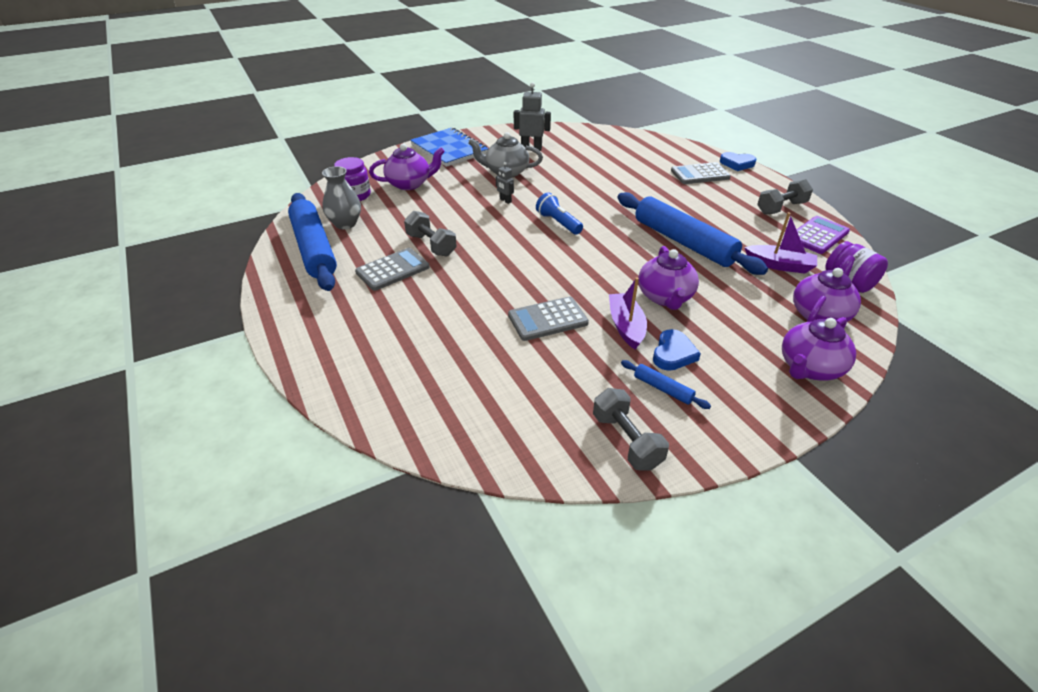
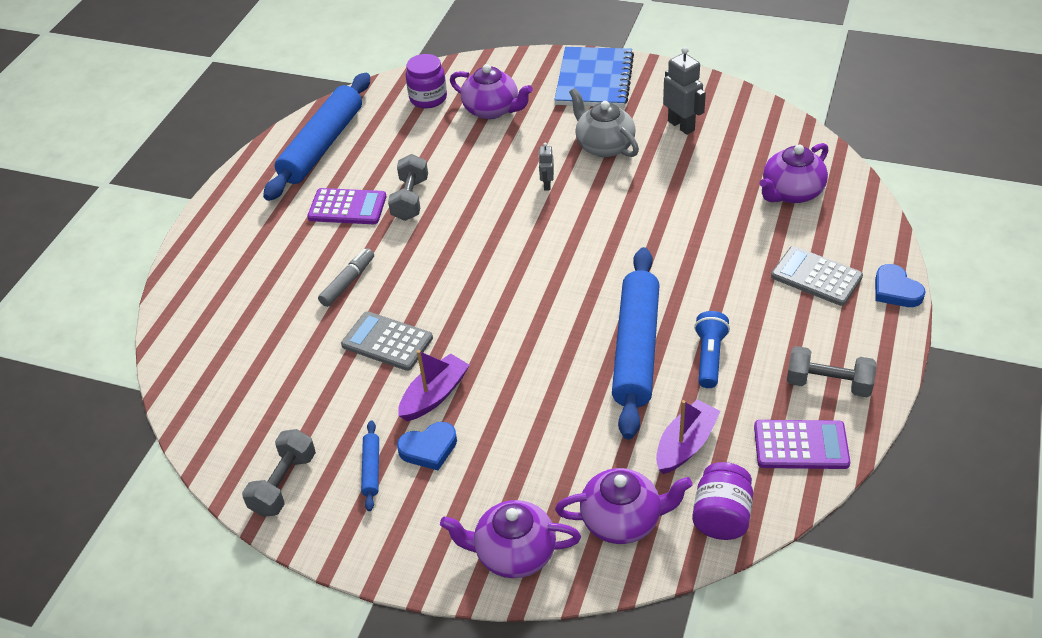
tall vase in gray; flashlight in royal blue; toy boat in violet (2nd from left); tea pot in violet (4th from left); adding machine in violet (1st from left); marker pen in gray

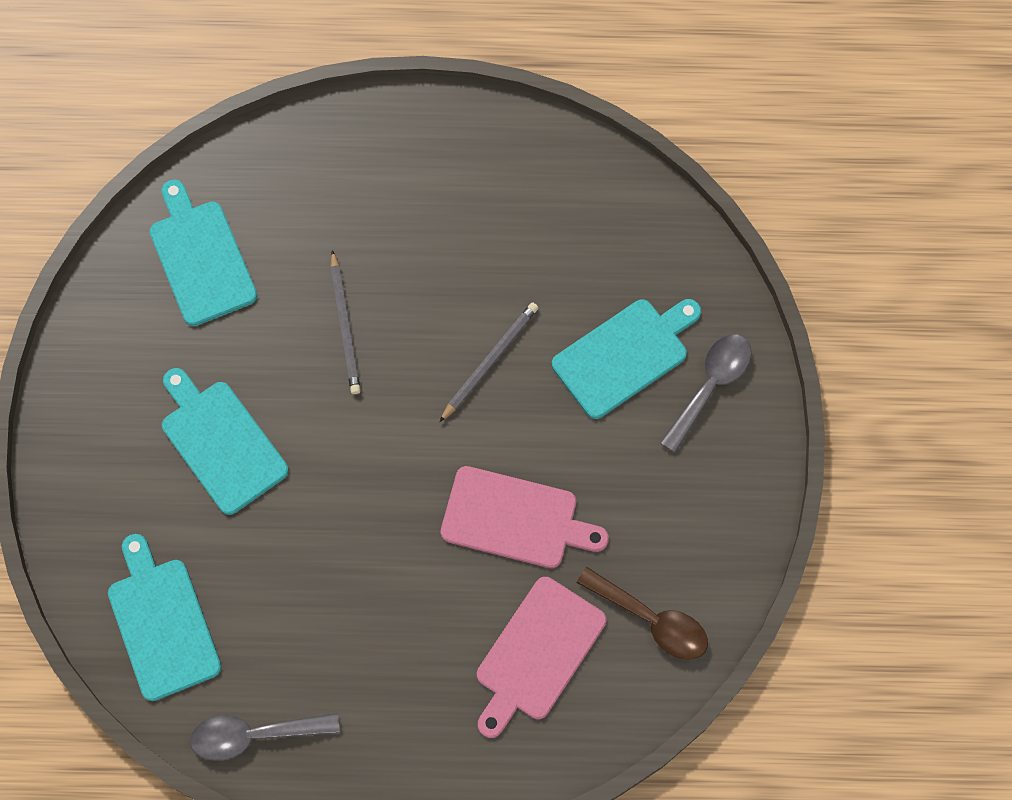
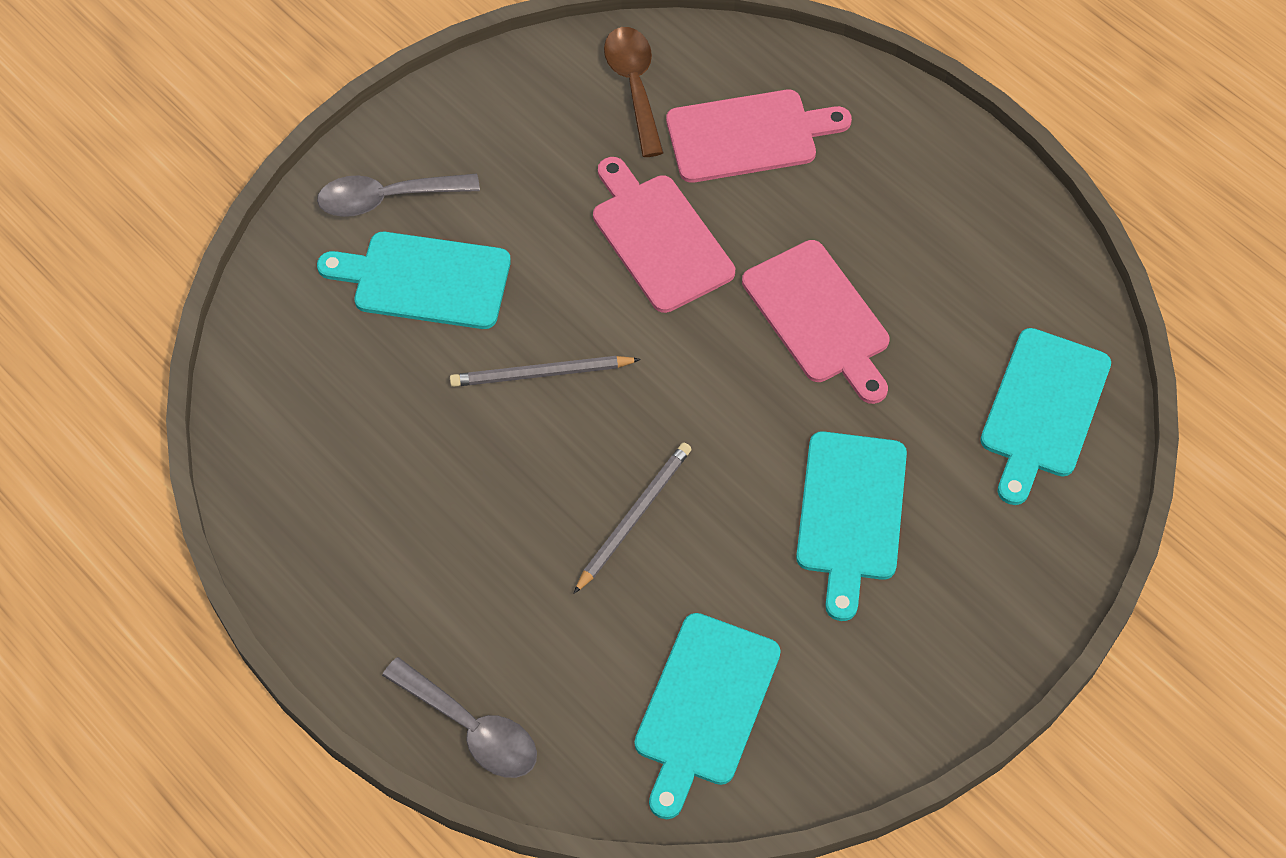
spoon in gray (2nd from left); bread board in rosy (3rd from left)

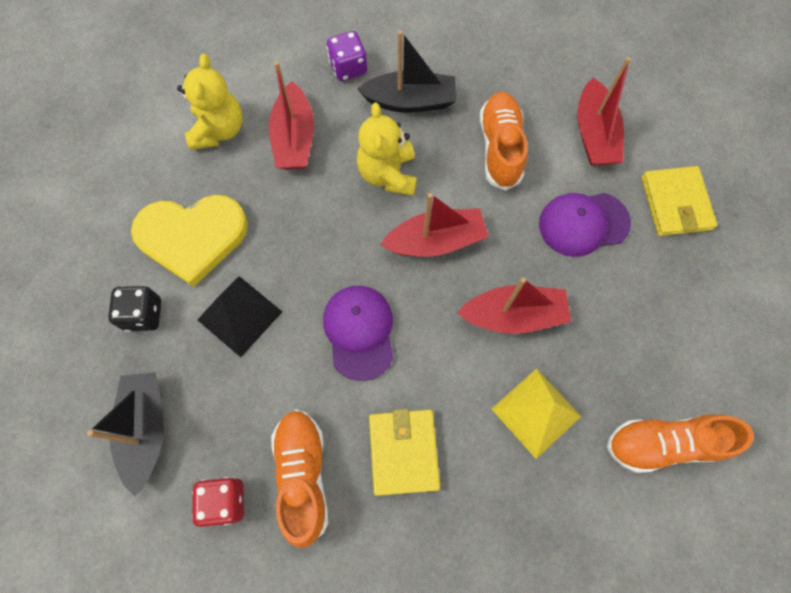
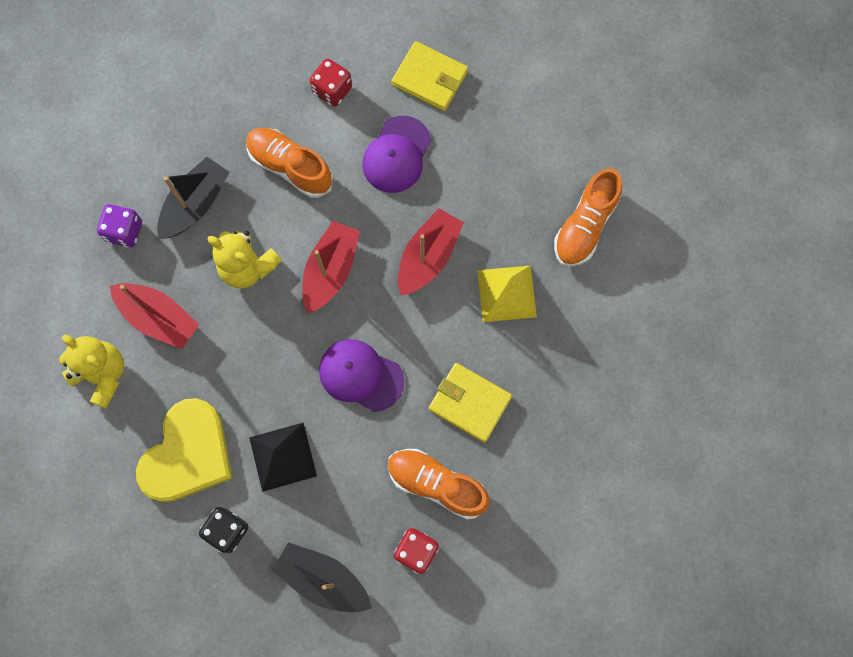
game die in scarlet (1st from left)

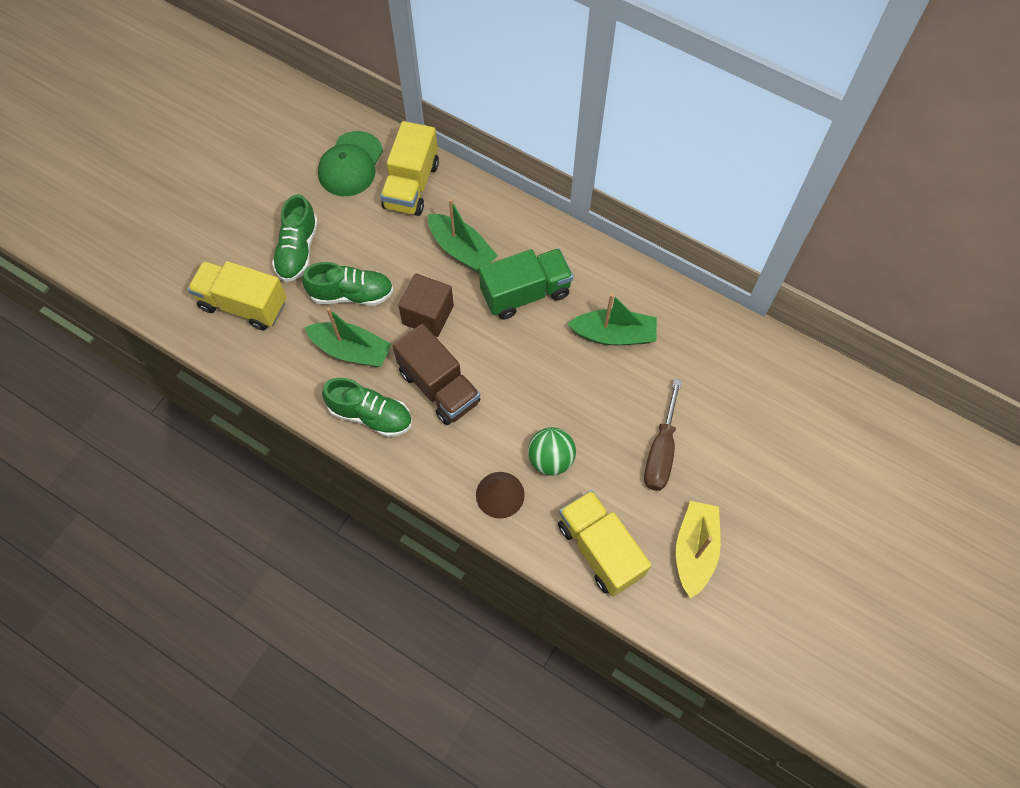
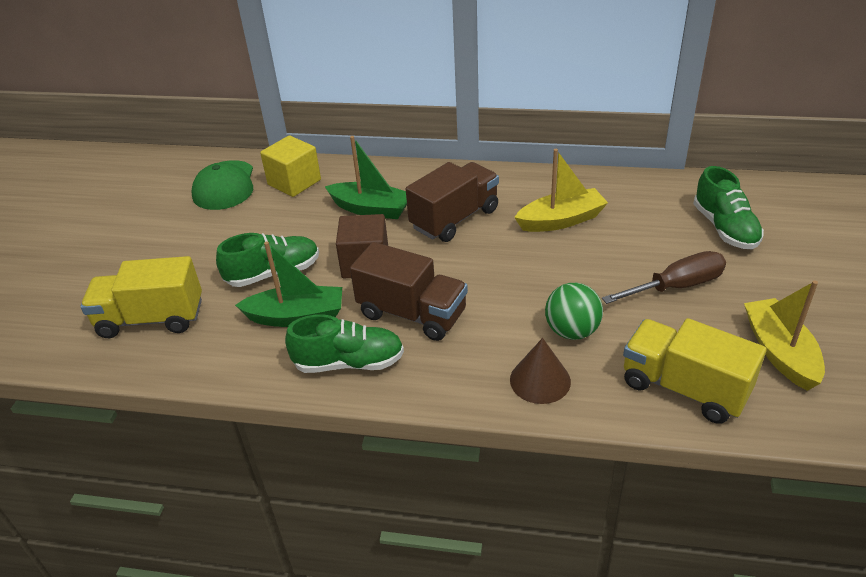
solid cube in golden; lace-up shoe in emerald (3rd from left); truck in dark brown (2nd from left); toy boat in golden (1st from left); flat screwdriver in dark brown

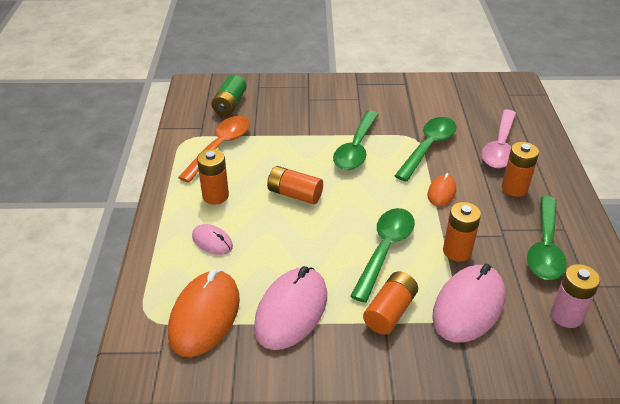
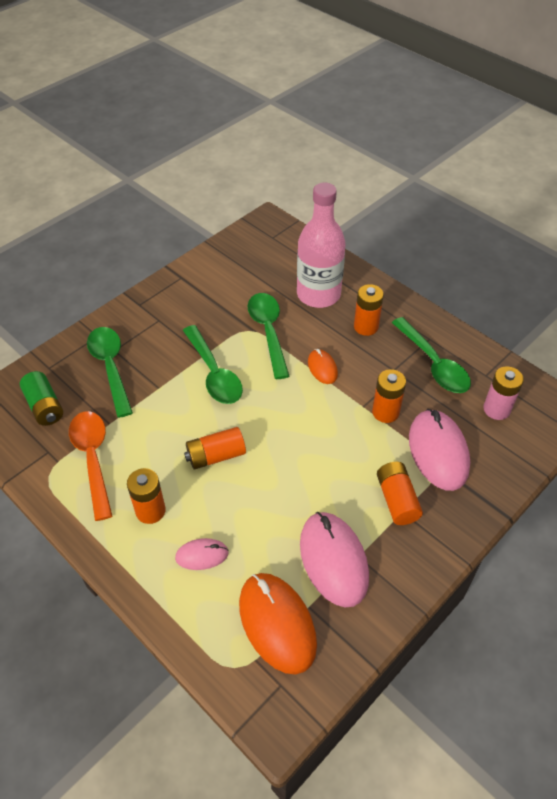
bottle in rosy; spoon in emerald (1st from left)

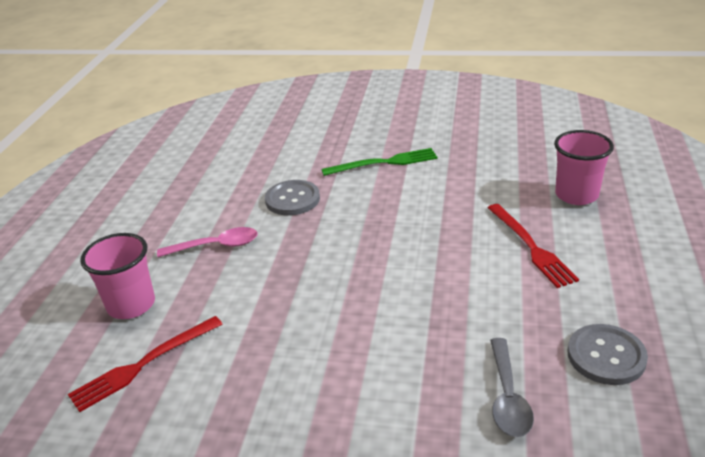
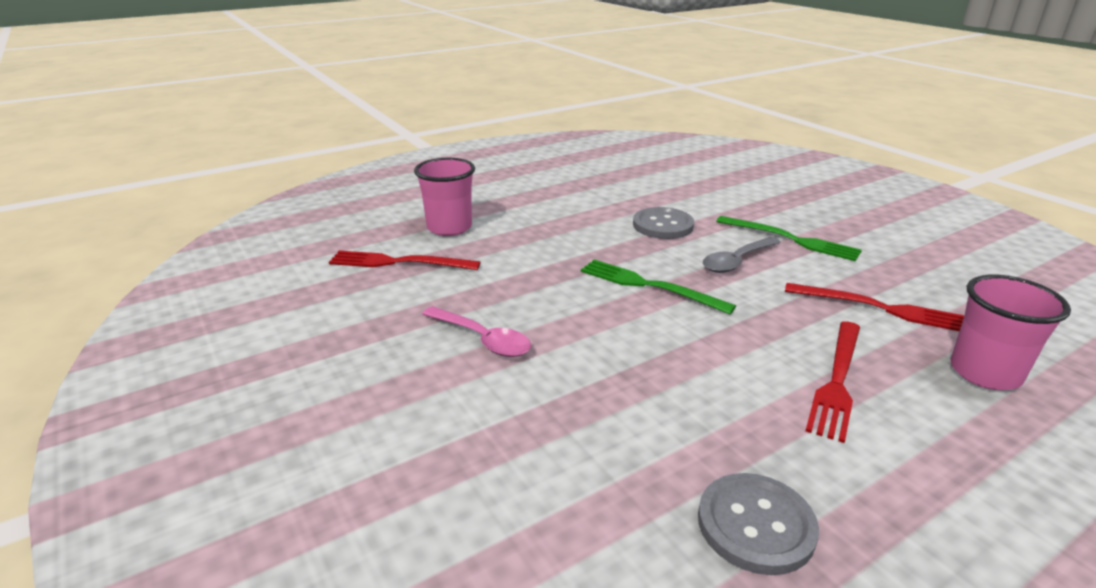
spoon in rosy; spoon in gray; fork in emerald (1st from left); fork in scarlet (3rd from left)

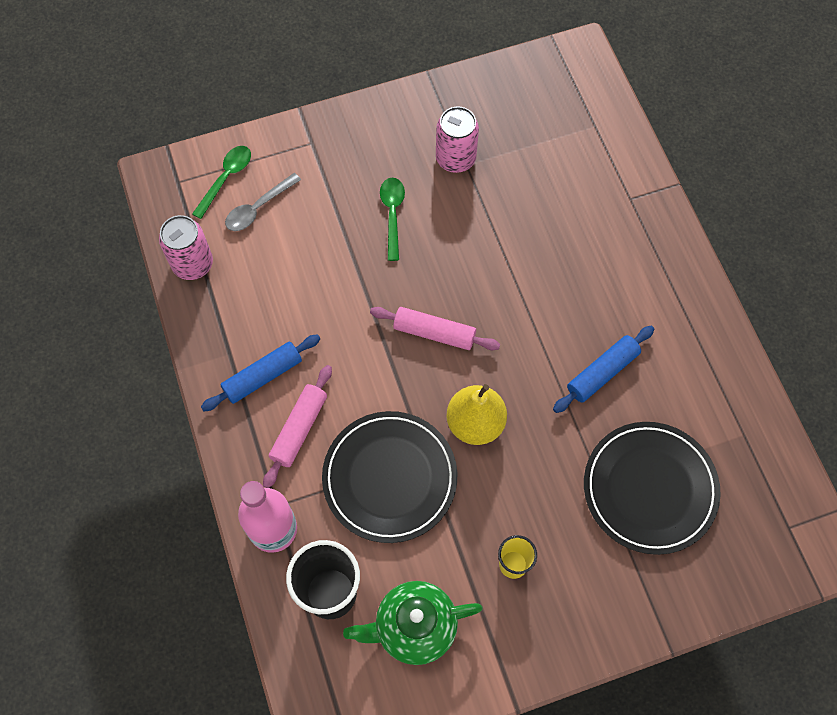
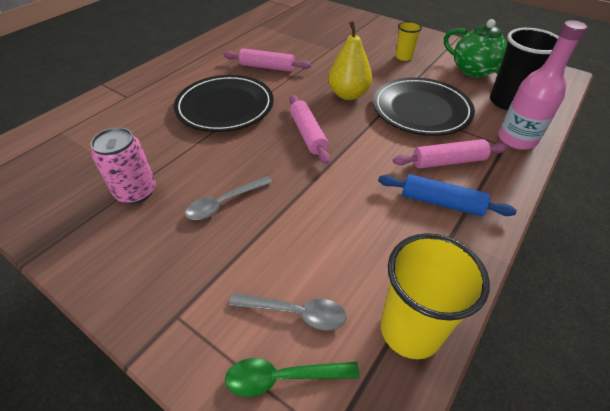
spoon in gray (1st from left); beaker in golden (2nd from left); dough roller in rosy (1st from left); plate in jet-black (1st from left)

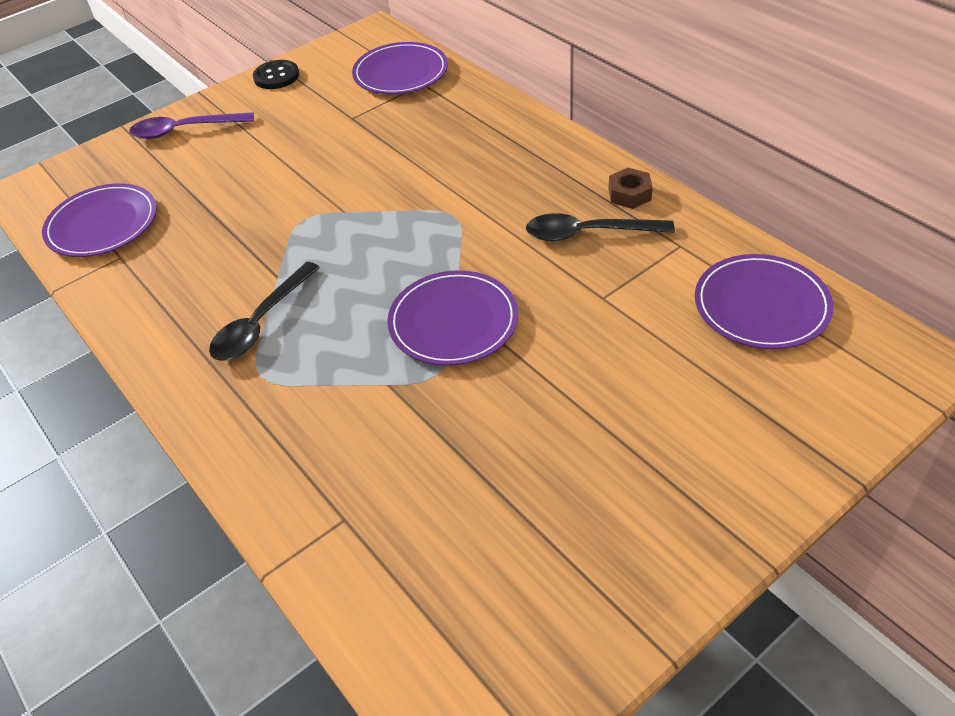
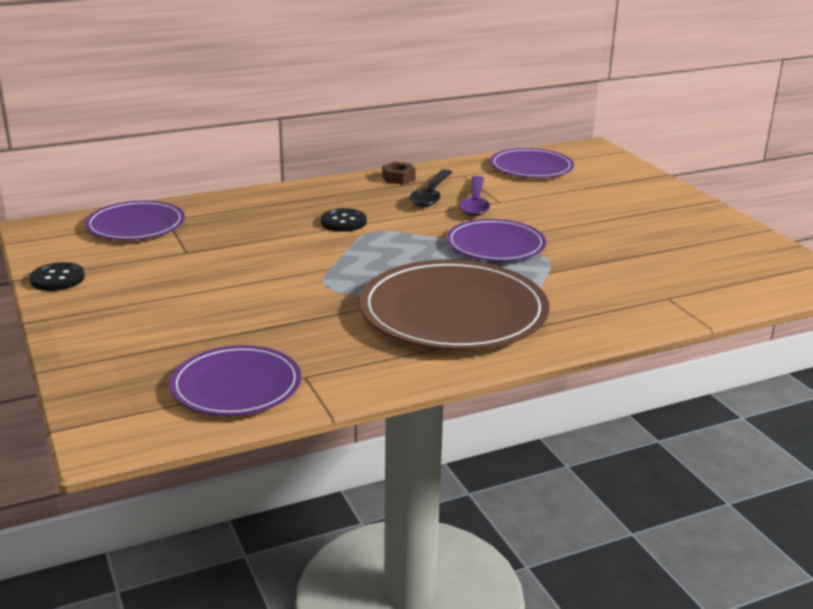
spoon in violet; plate in dark brown; sewing button in jet-black (2nd from left)

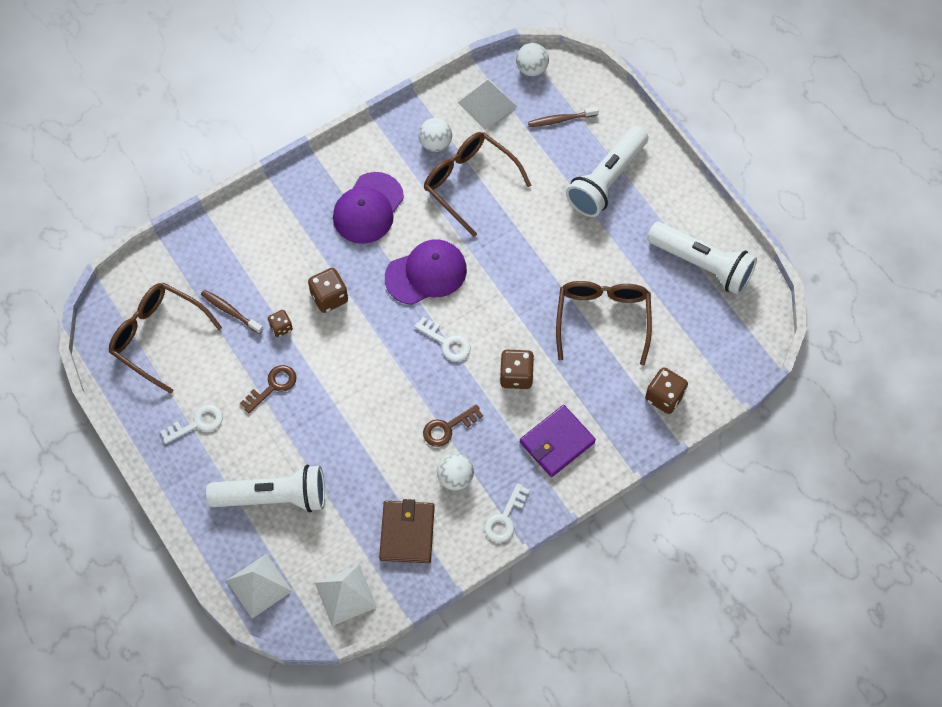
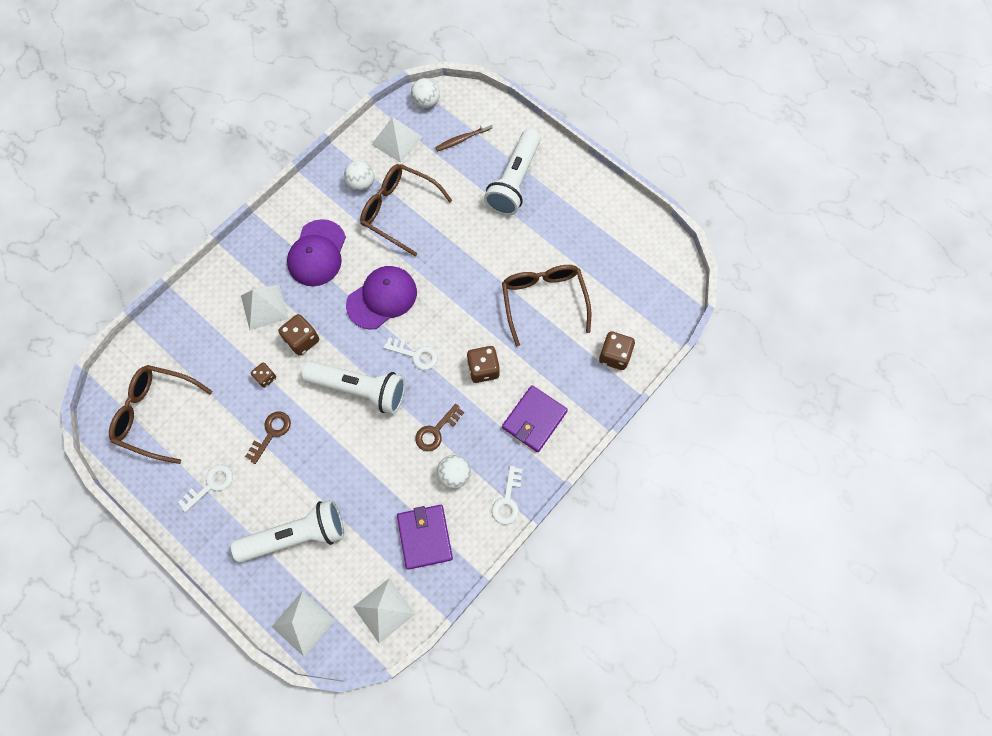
flashlight in snow-white (2nd from left); dental brush in dark brown (1st from left in the first image); wallet in violet (1st from left); pyramid shape in snow-white (1st from left)

